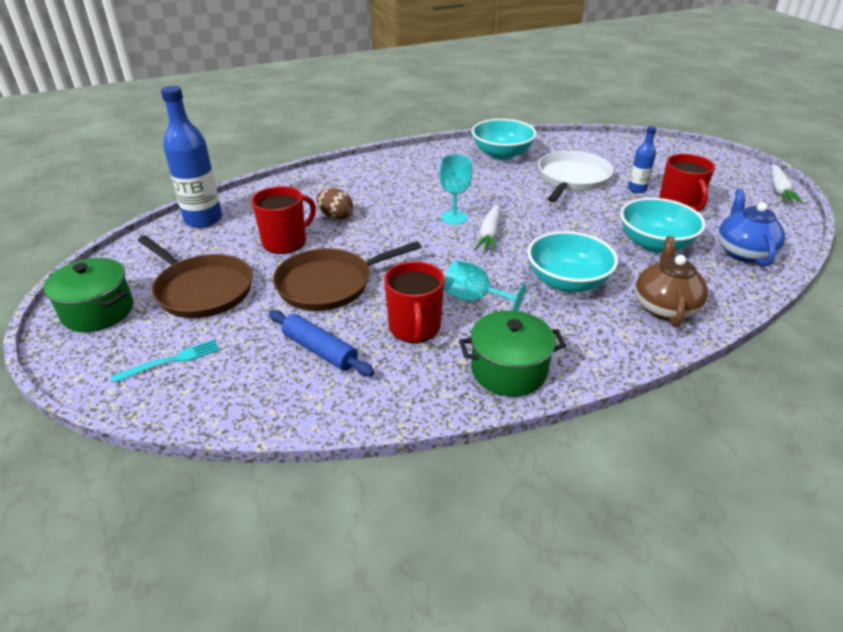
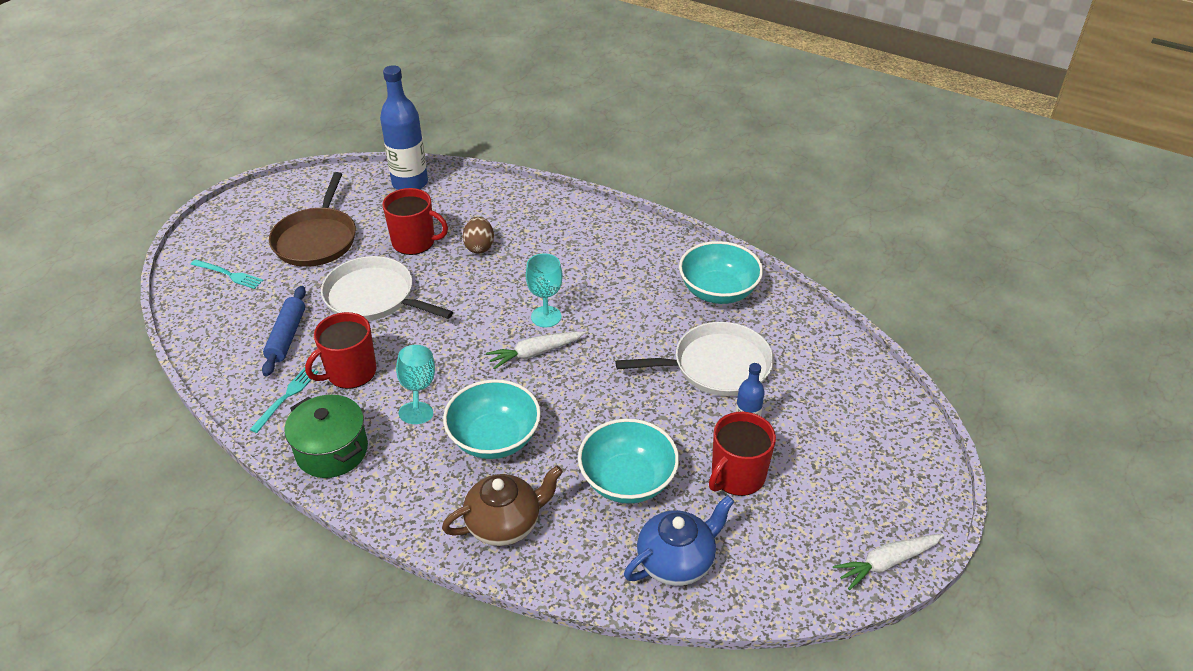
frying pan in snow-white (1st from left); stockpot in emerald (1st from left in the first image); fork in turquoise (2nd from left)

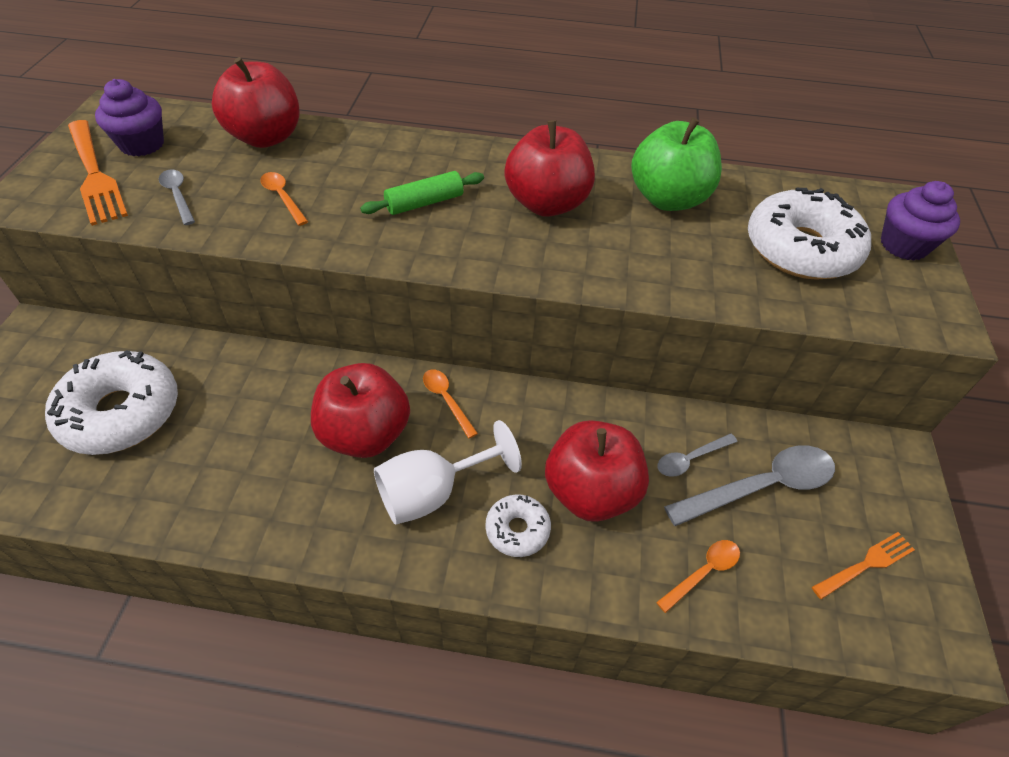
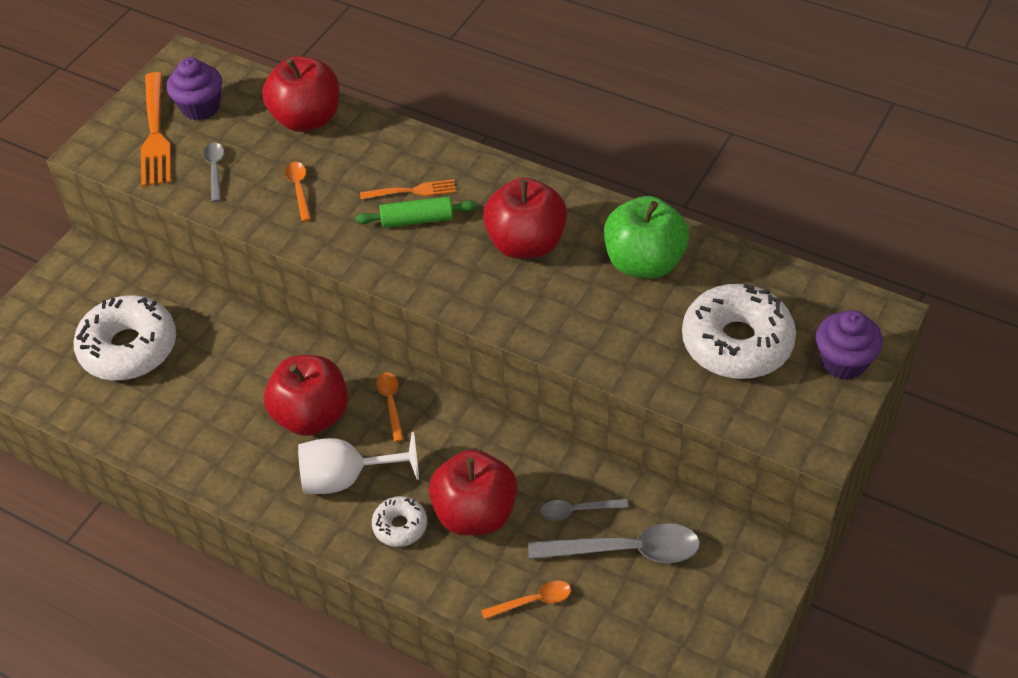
fork in orange-coloured (2nd from left)

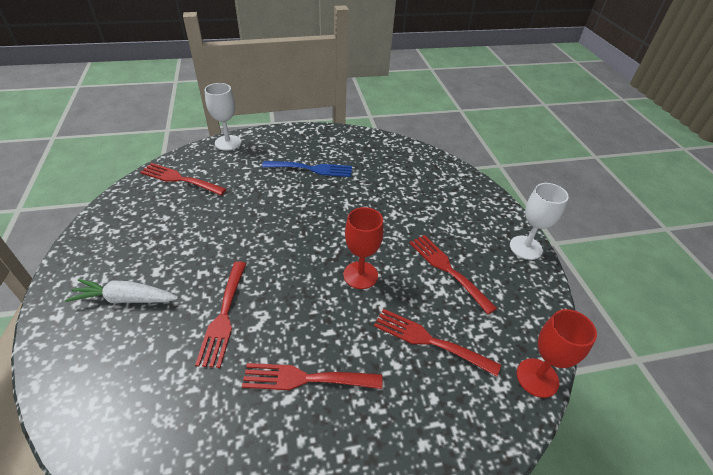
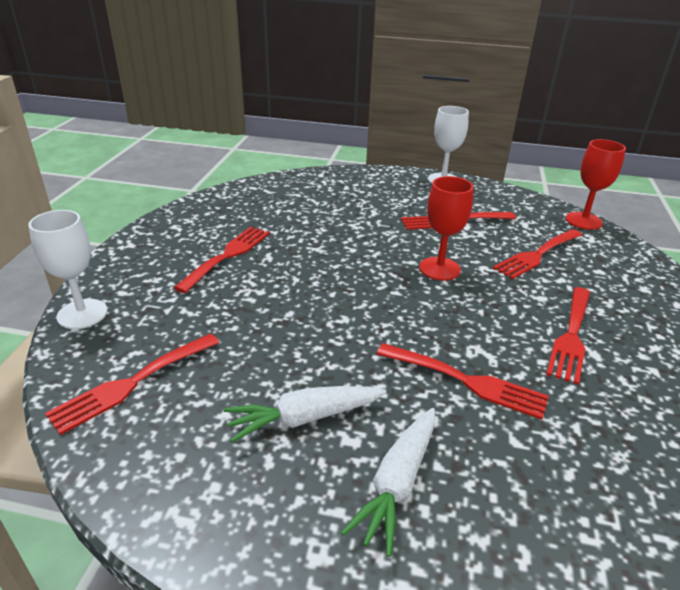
fork in scarlet (2nd from left); toy carrot in snow-white (1st from left)

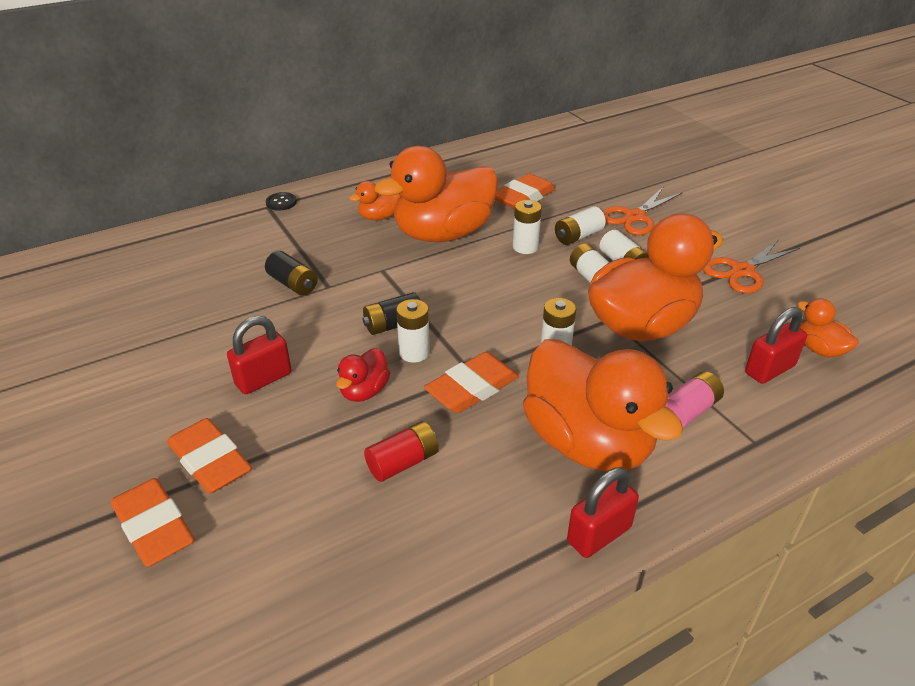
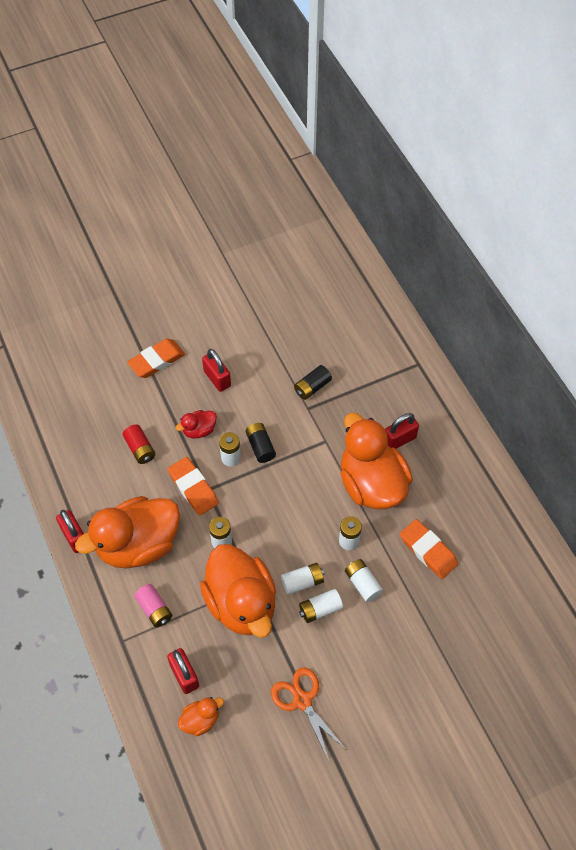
padlock in scarlet (4th from left); shears in orange-coloured (1st from left in the first image); sewing button in jet-black; rubber duck in scarlet; eraser in orange-coloured (1st from left in the first image)

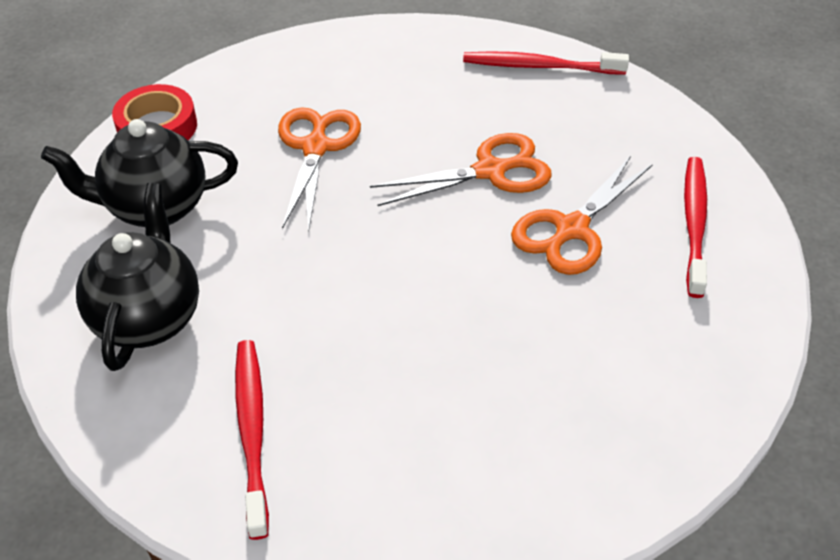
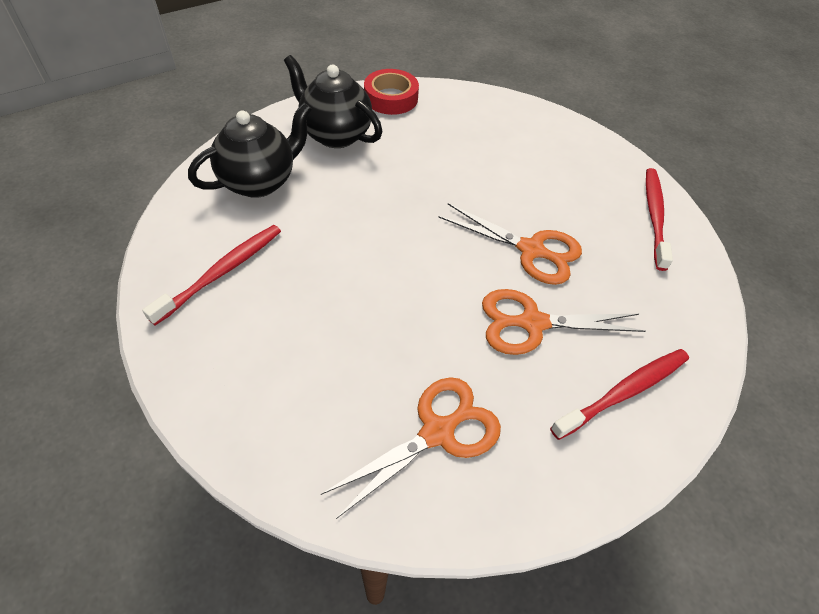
dental brush in scarlet (3rd from left); shears in orange-coloured (1st from left)

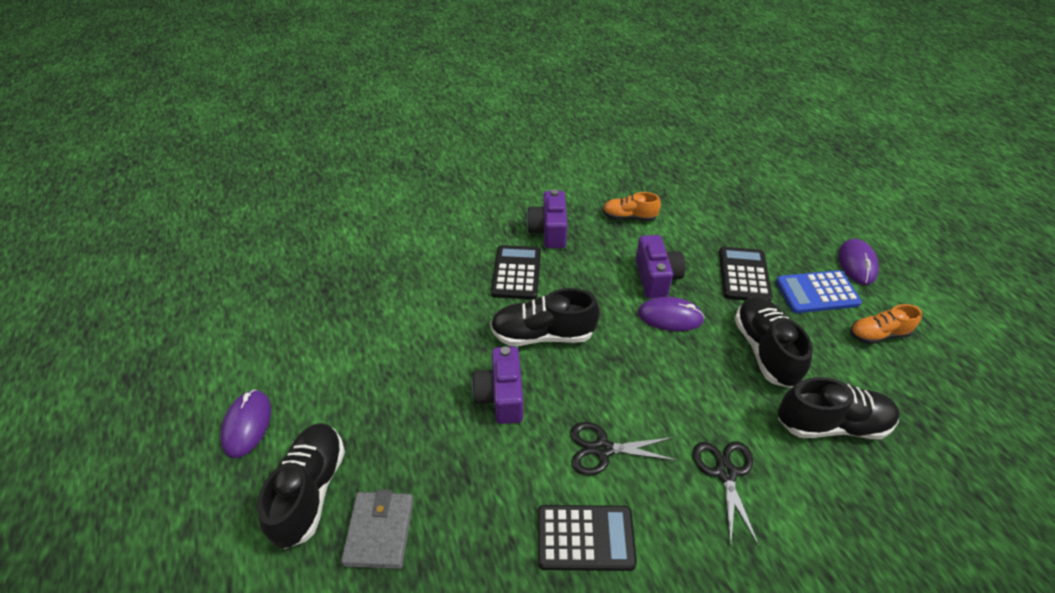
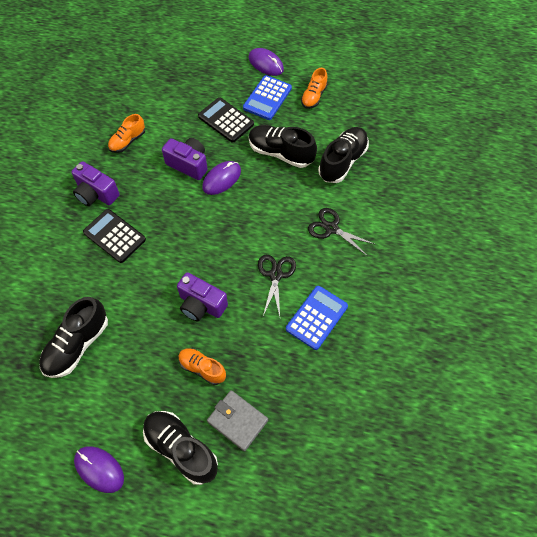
lace-up shoe in jet-black (1st from left); shears in jet-black (1st from left); adding machine in royal blue (2nd from left); lace-up shoe in orange-coloured (2nd from left)

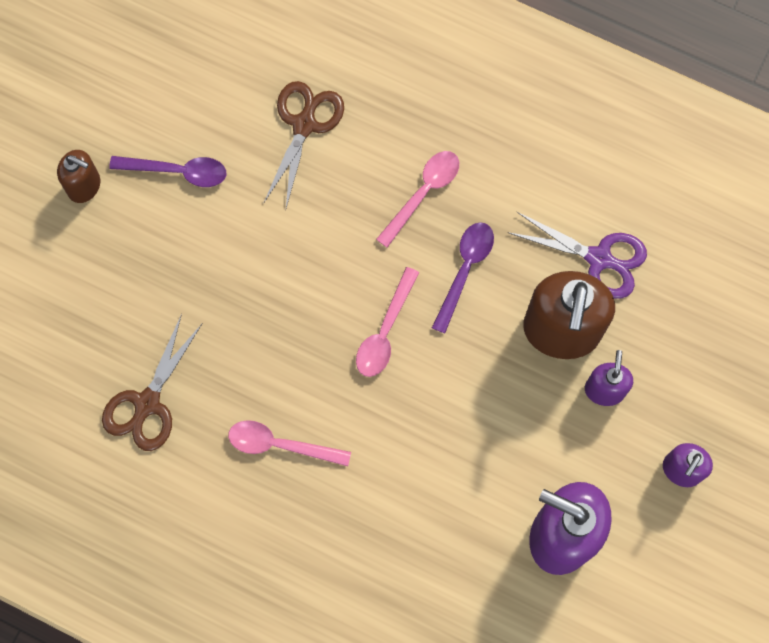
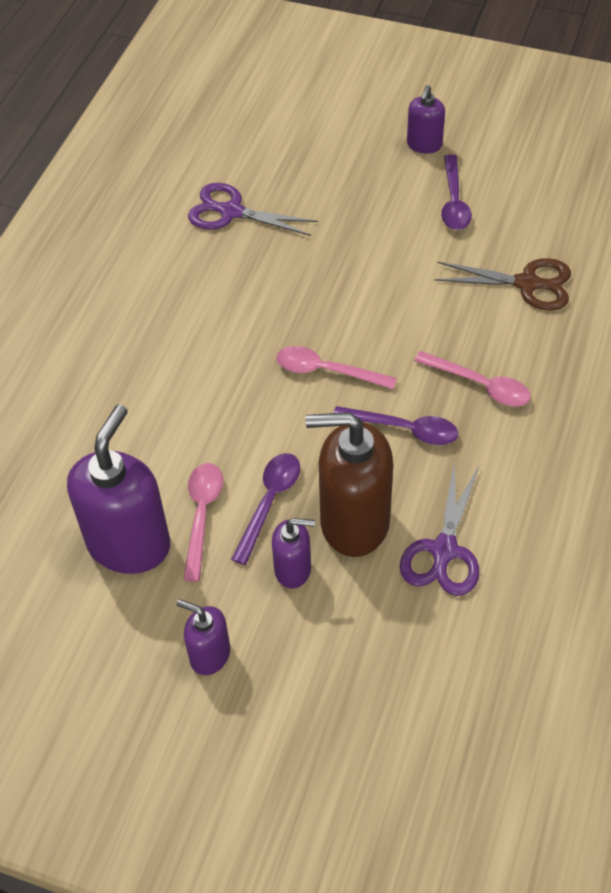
soap pump in violet (4th from left); shears in violet (1st from left); spoon in rosy (1st from left); spoon in violet (1st from left)

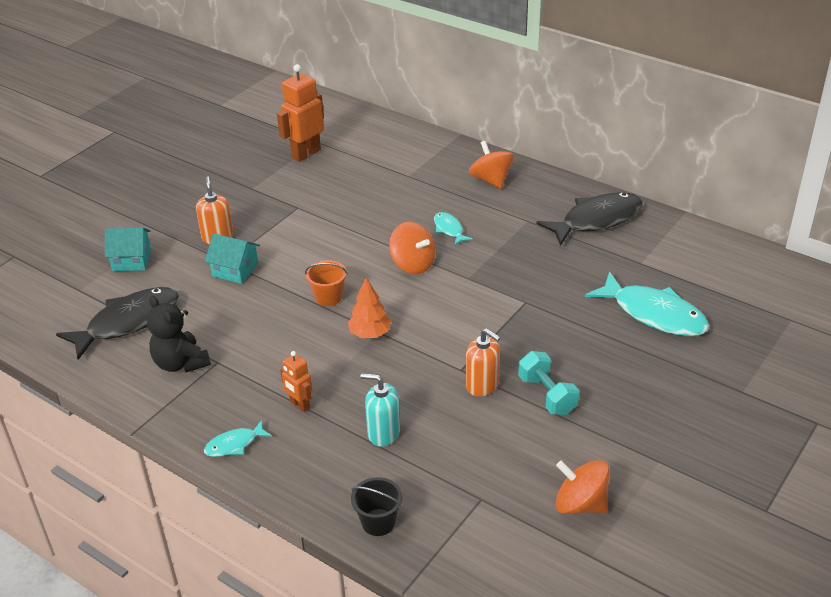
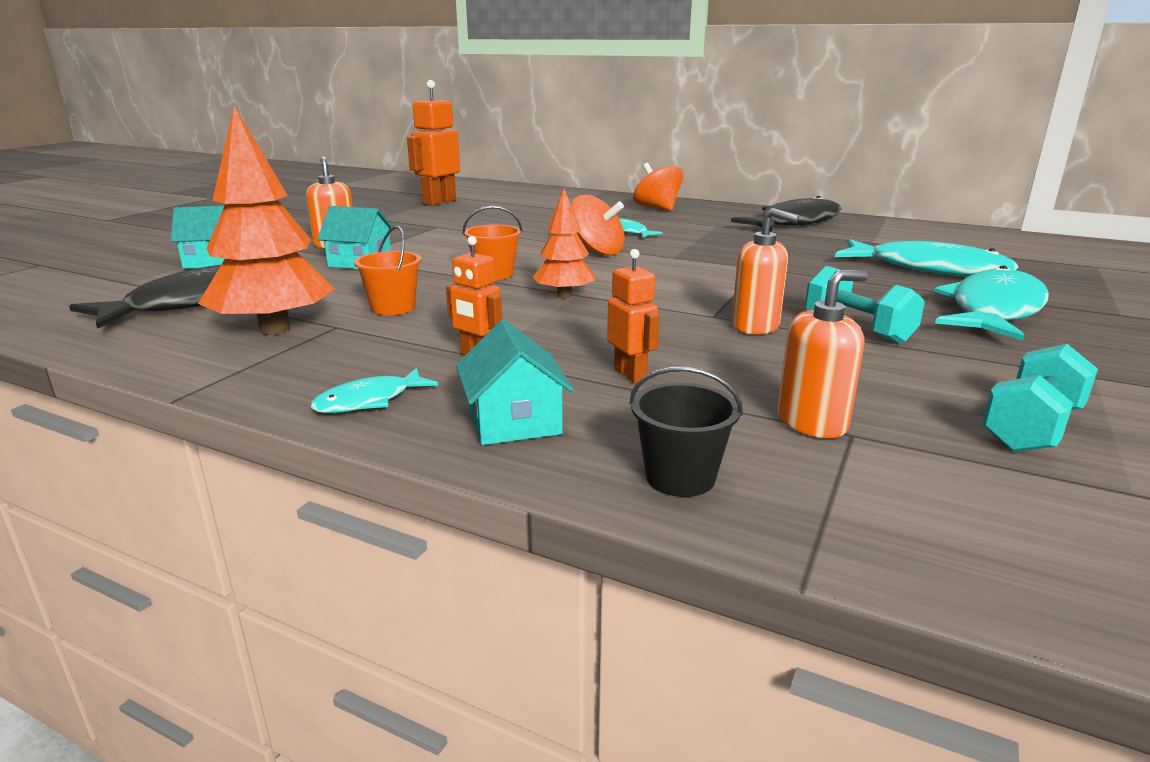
tree in orange-coloured (1st from left); robot in orange-coloured (3rd from left); dumbbell in turquoise (2nd from left); bucket in orange-coloured (1st from left); fish figure in turquoise (4th from left); soap pump in orange-coloured (3rd from left); cottage in turquoise (3rd from left)

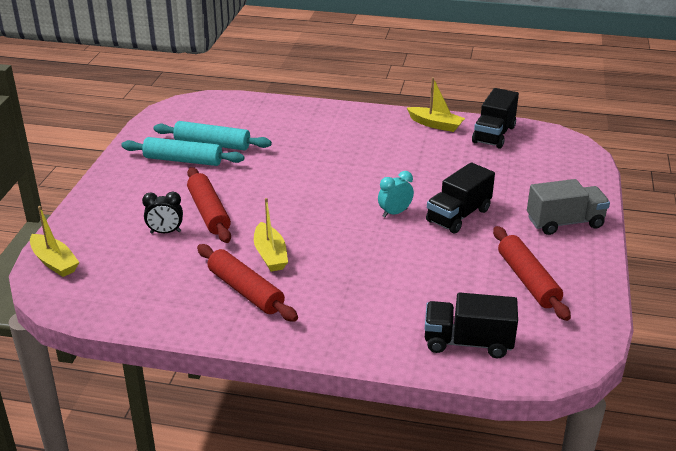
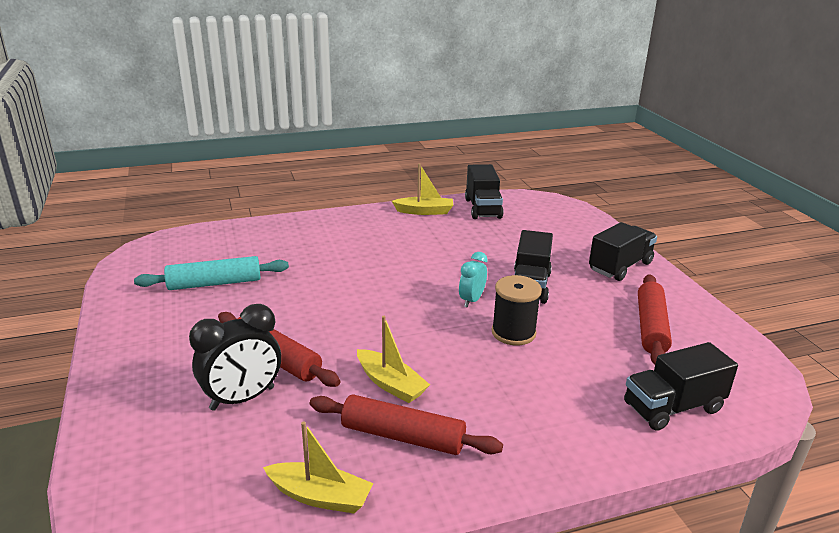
dough roller in turquoise (1st from left in the first image); truck in jet-black (3rd from left); clock in jet-black; toy boat in golden (1st from left); dough roller in scarlet (3rd from left); reel of thread in jet-black

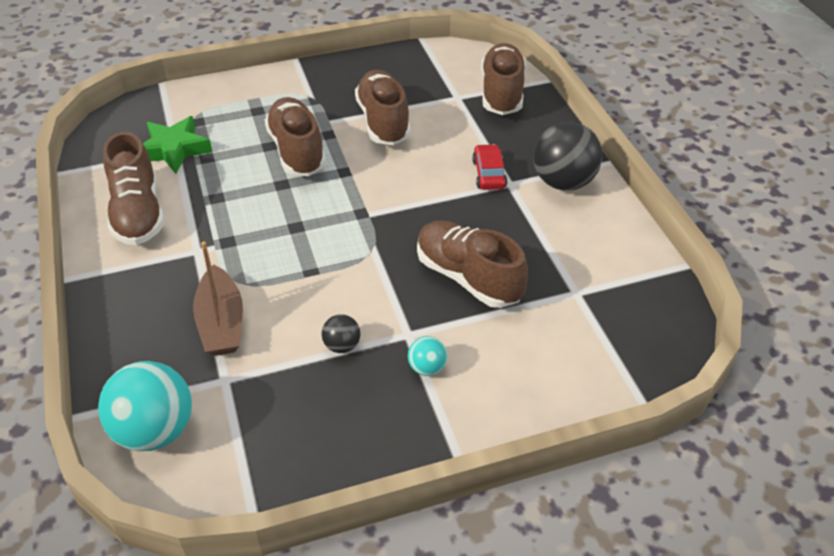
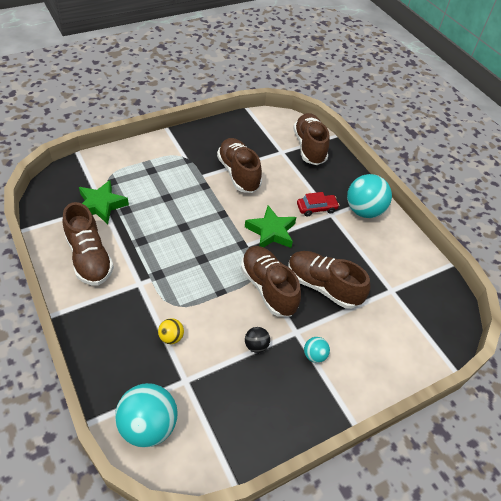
lace-up shoe in dark brown (3rd from left); sphere in turquoise (3rd from left); automobile in scarlet; sphere in golden; star shape in emerald (2nd from left)

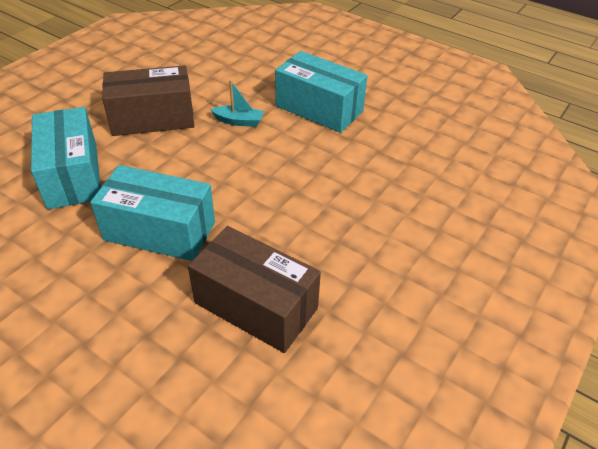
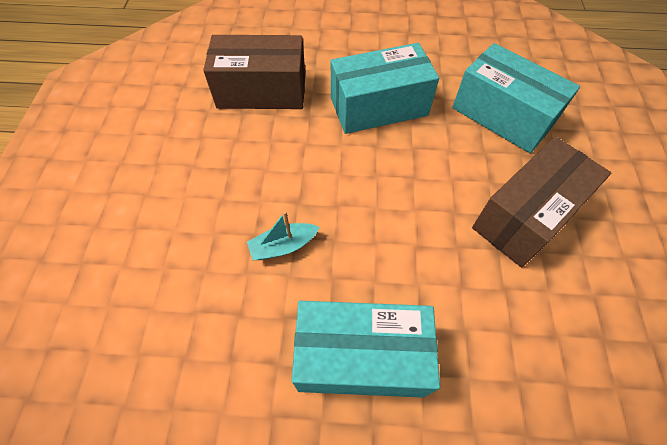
toy boat in turquoise

